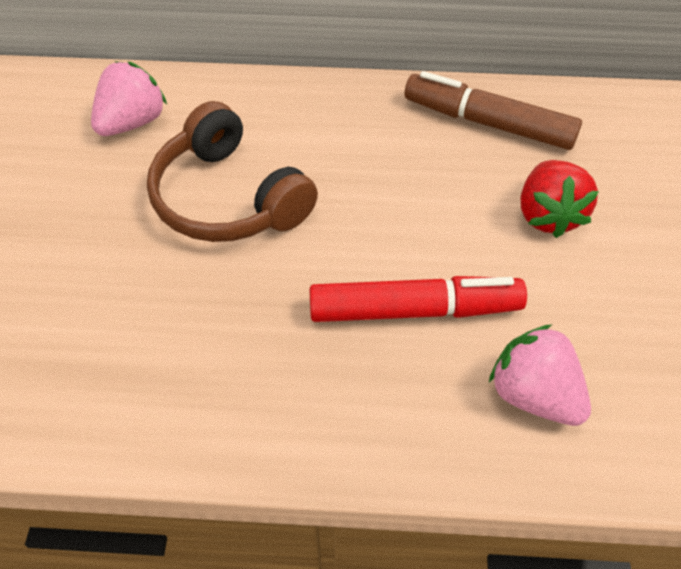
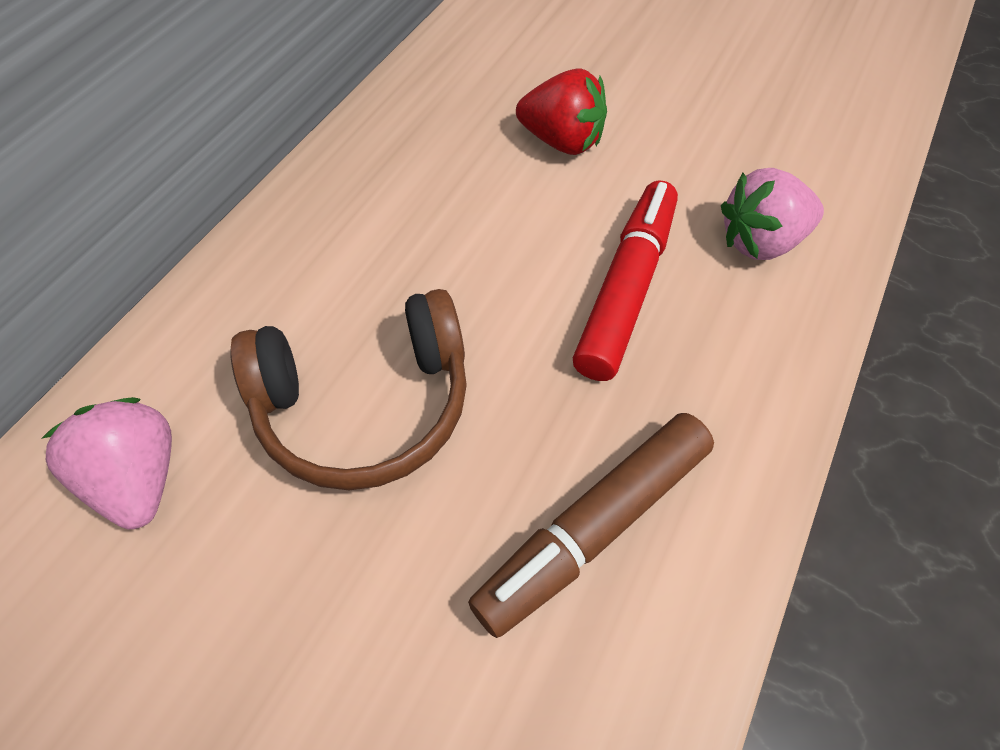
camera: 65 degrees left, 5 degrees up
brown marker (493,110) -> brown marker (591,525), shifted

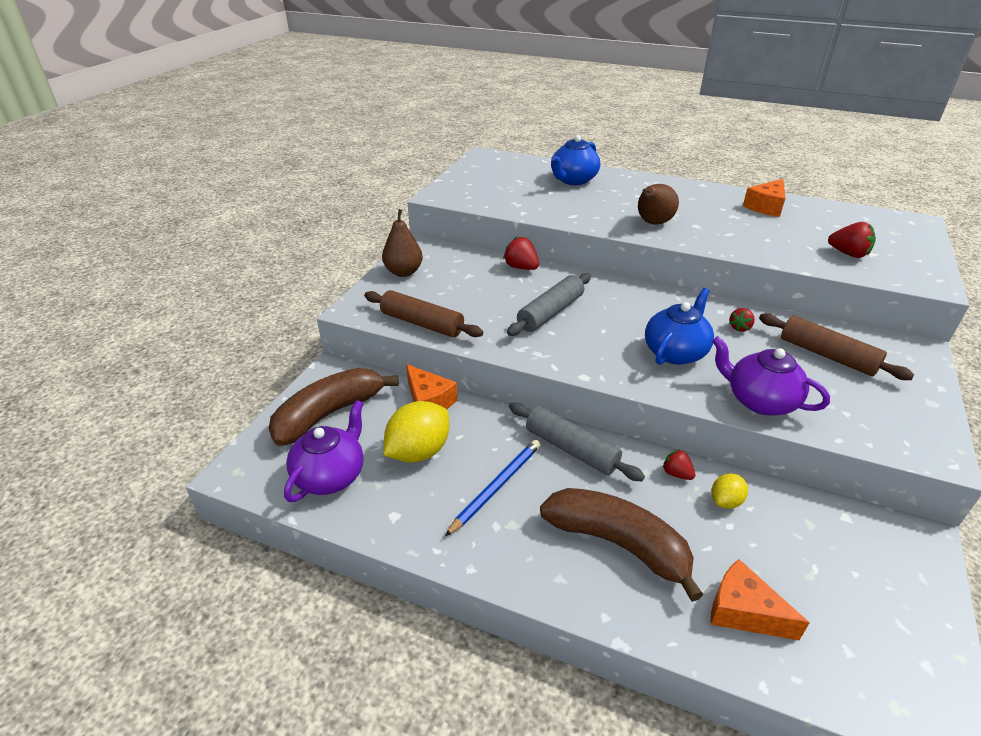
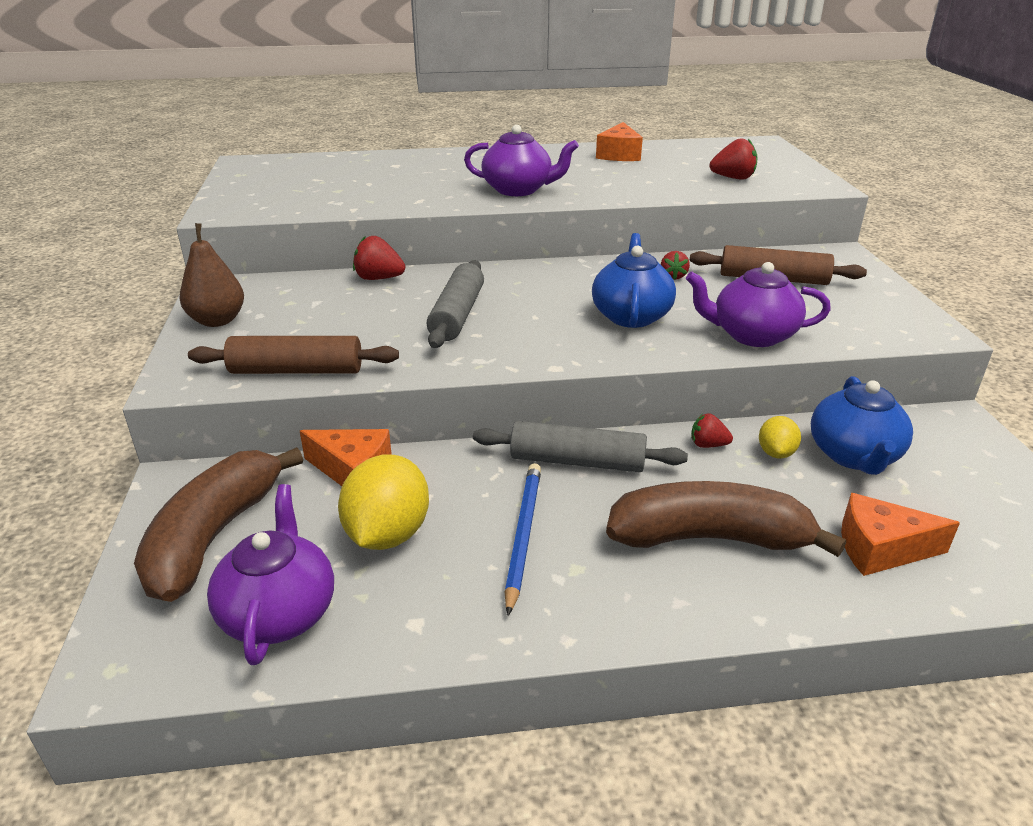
camera: 30 degrees left, 5 degrees down
blue teapot (575,160) -> blue teapot (862,425), shifted
brown pear (658,204) -> purple teapot (521,160)

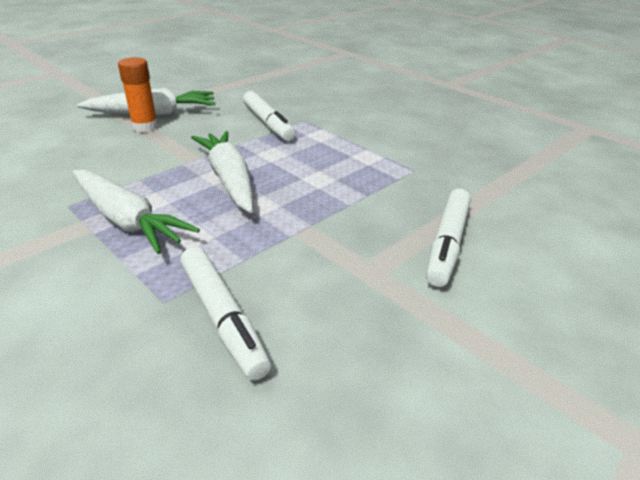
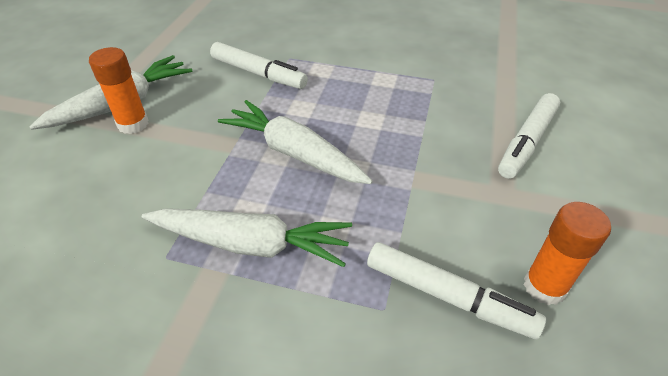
camera: 30 degrees left, 10 degrees up
white marker (448,238) -> white marker (529,136), 45 degrees clockwise
none -> orange glue stick (567,253)

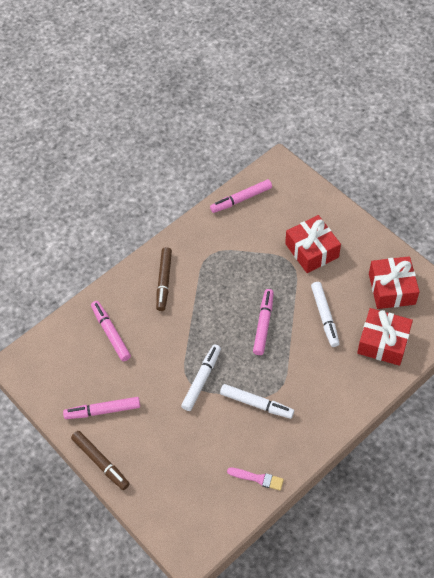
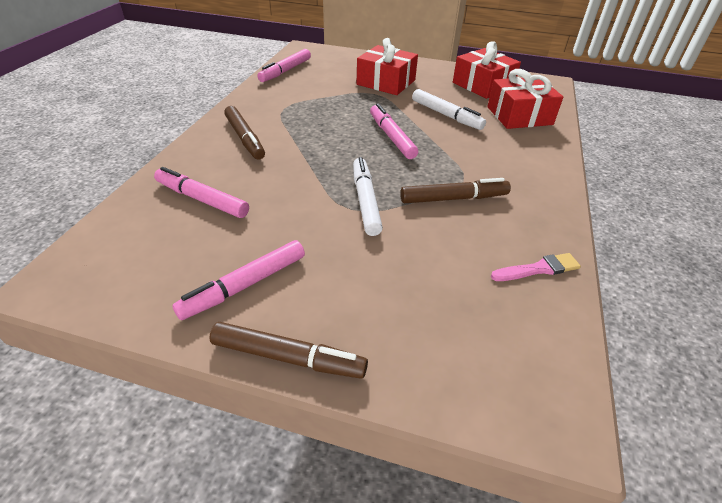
camera: 35 degrees left, 15 degrees down
white marker (257,401) -> brown marker (455,190)

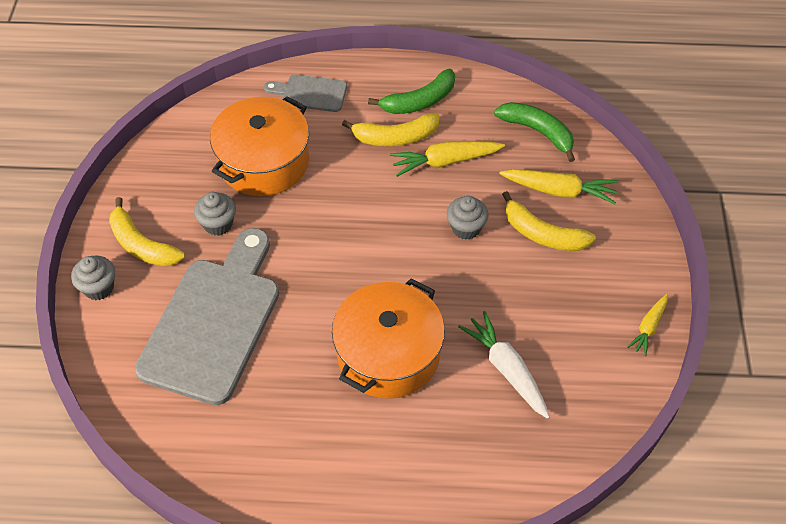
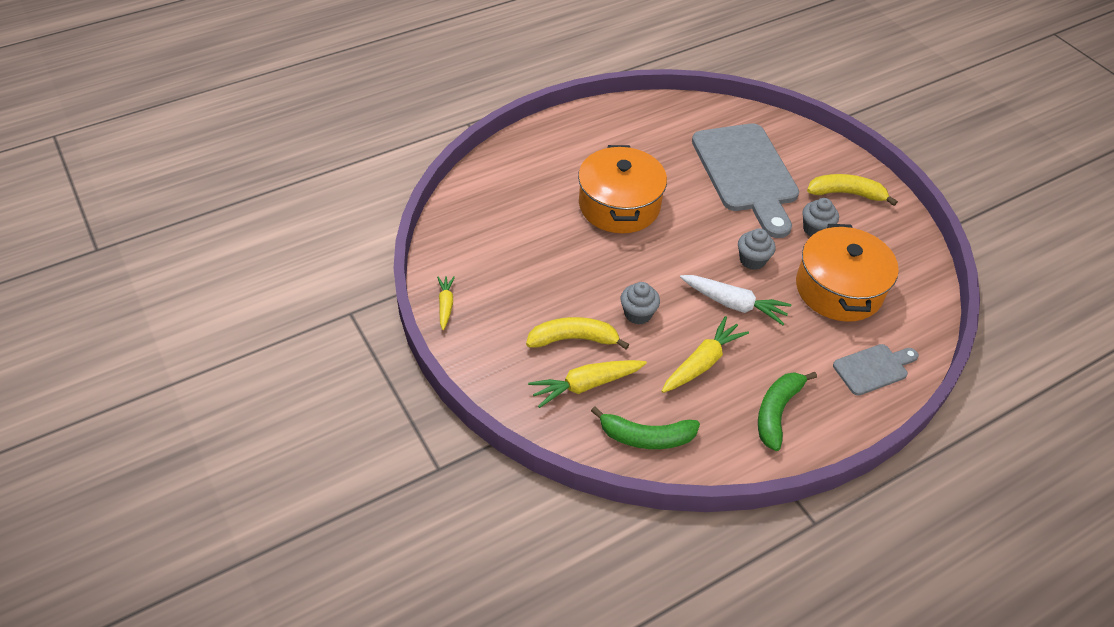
camera: 145 degrees right, 5 degrees down
grey cupcake (93,278) -> grey cupcake (757,249), shifted
yellow banana (391,130) -> none
white carrot (504,365) -> white carrot (736,300), shifted

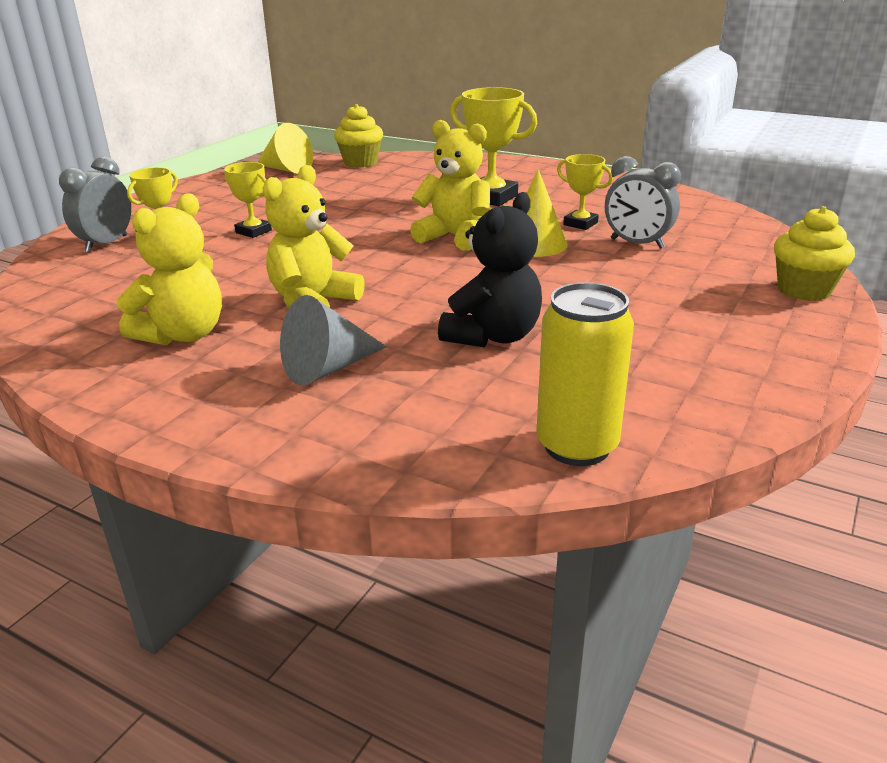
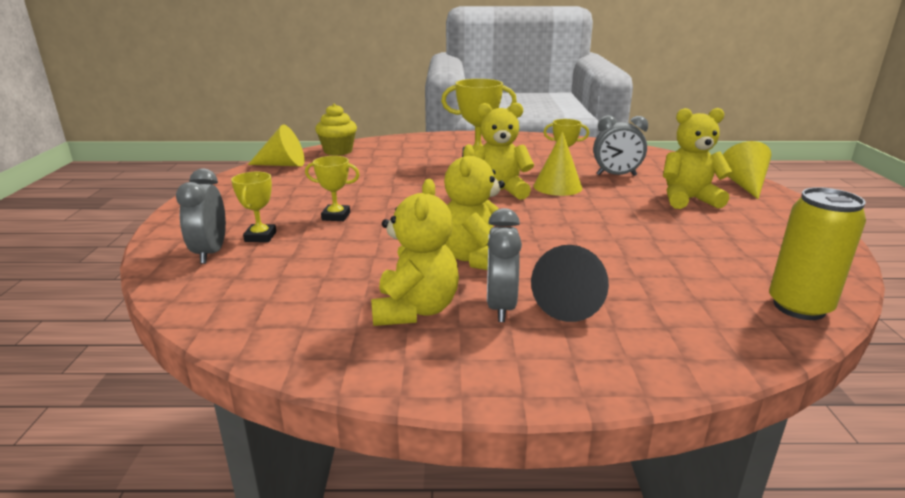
camera: 30 degrees left, 5 degrees down
grey cone (333,340) -> black cone (570,283)
black teddy bear (490,270) -> none
yellow cupcake (814,253) -> yellow cone (747,170)
none -> grey clock (504,265)
none -> yellow teddy bear (698,158)

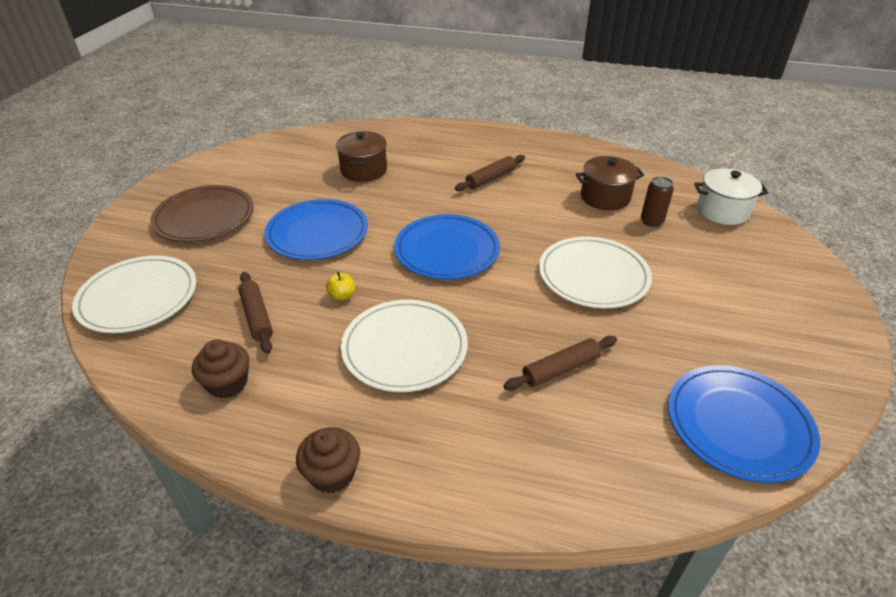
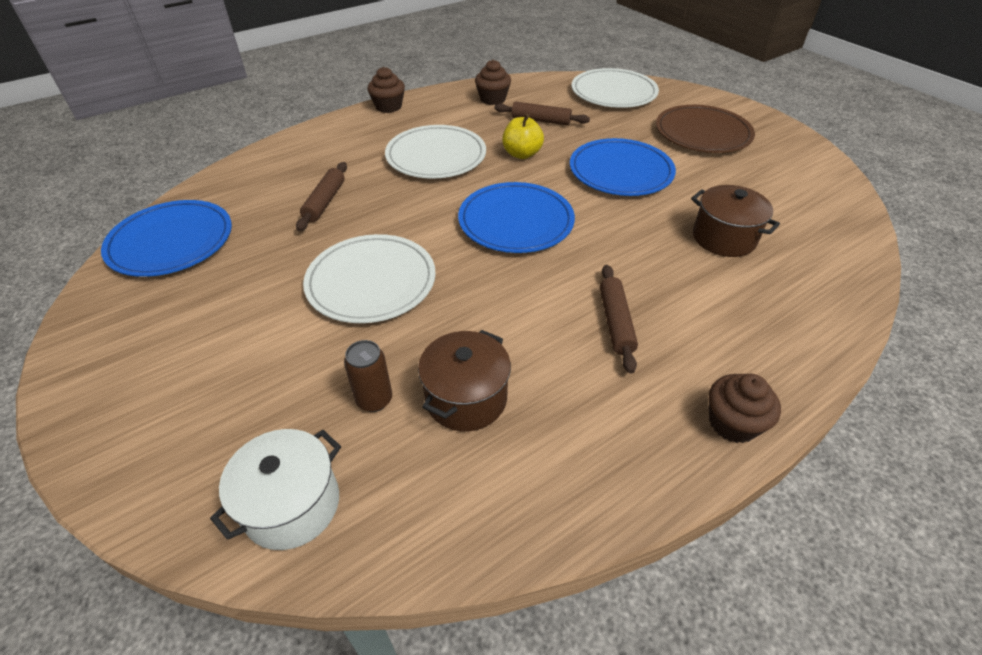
camera: 130 degrees right, 5 degrees up
yellow apple (340,286) -> yellow apple (523,136), x1.64
none -> brown cupcake (745,408)

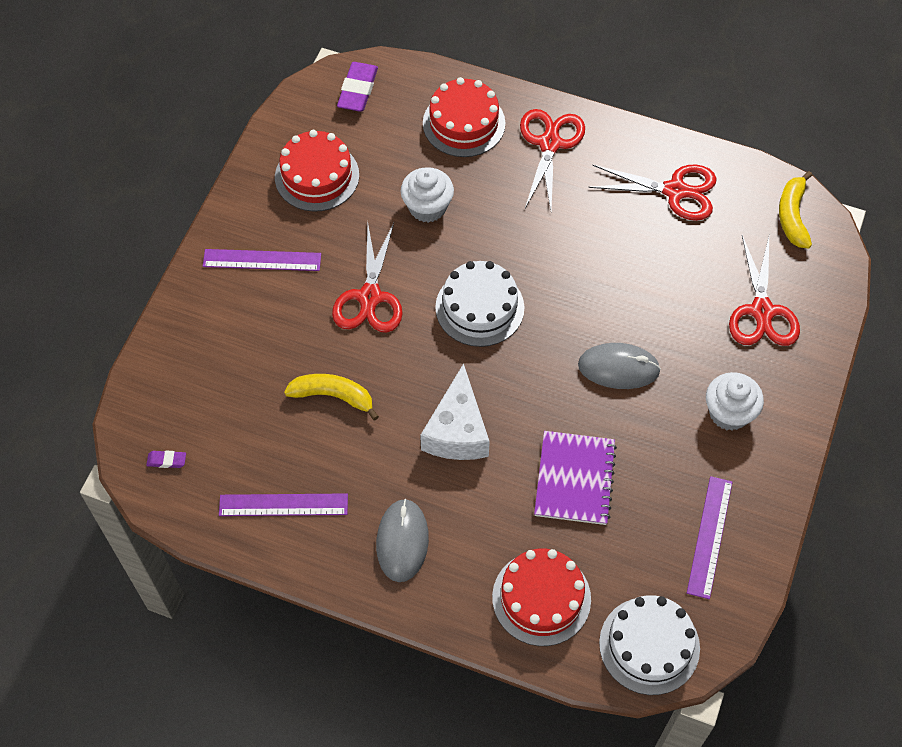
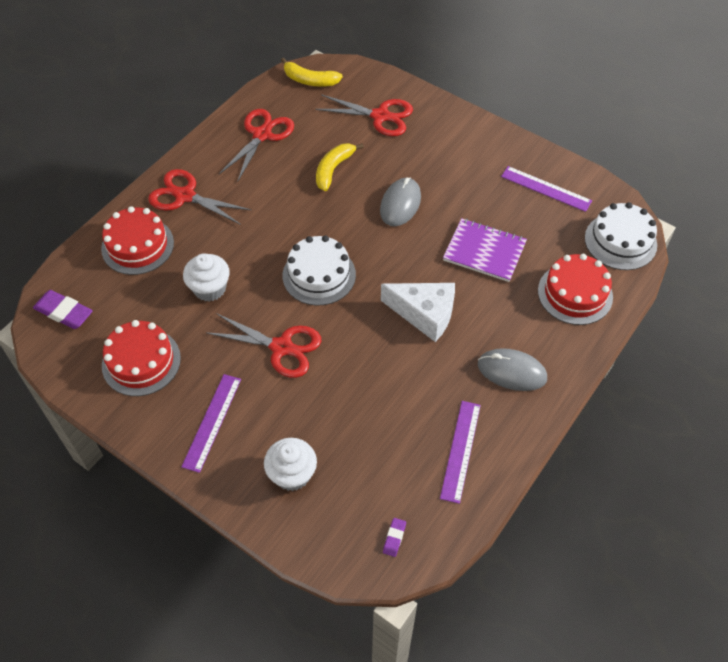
camera: 75 degrees left, 5 degrees down
yellow banana (331,397) -> yellow banana (340,167), shifted
white cupcake (735,401) -> white cupcake (290,464), shifted

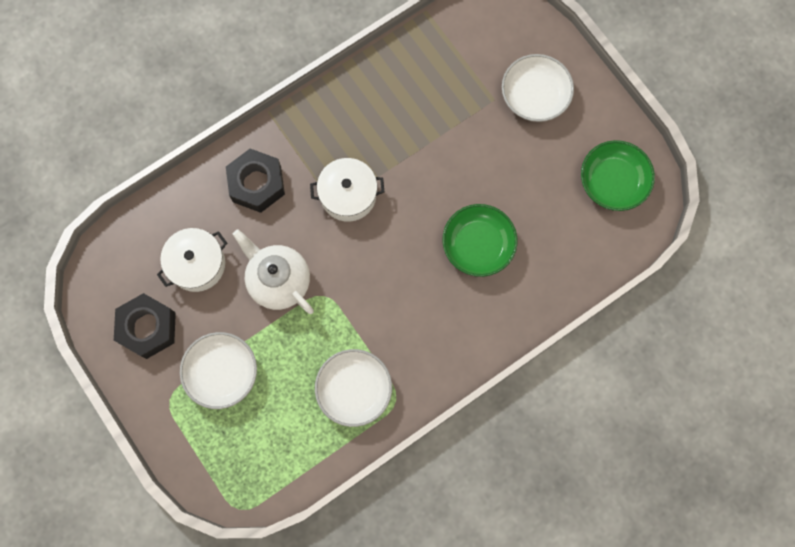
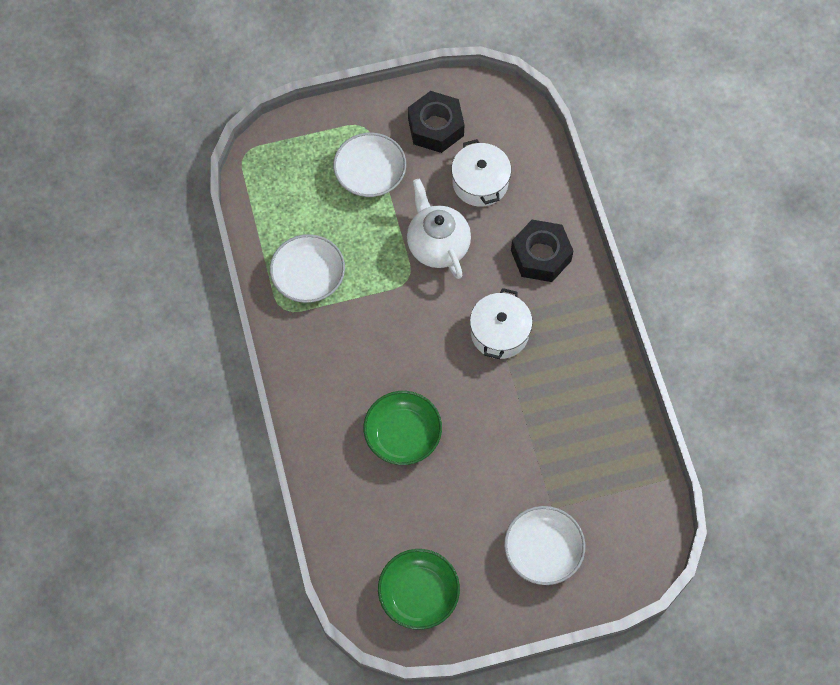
camera: 110 degrees right, 10 degrees down
white teapot (273,271) -> white teapot (439,229), 90 degrees counterclockwise

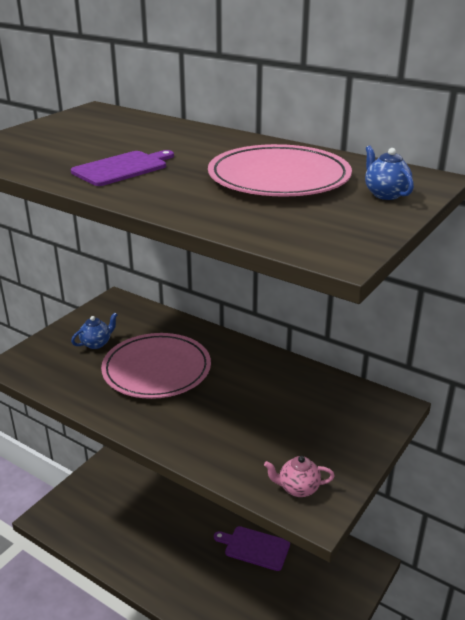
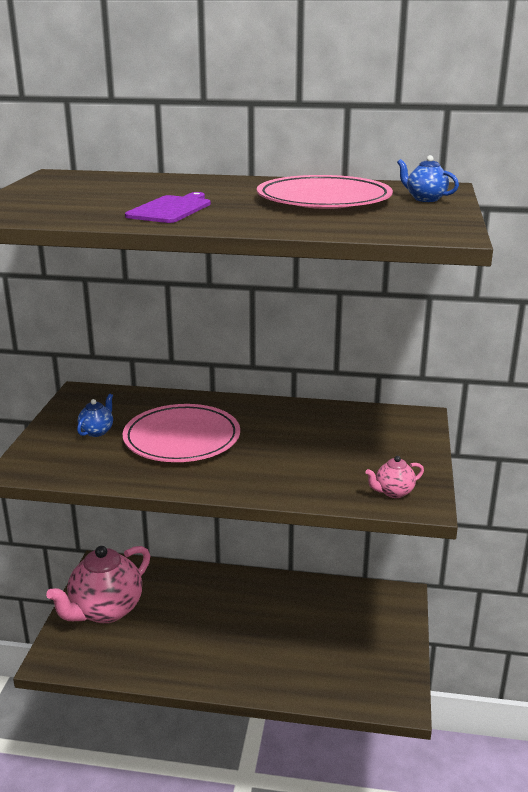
camera: 25 degrees left, 5 degrees down
purple cutting board (252,548) -> none
none -> pink teapot (98,584)

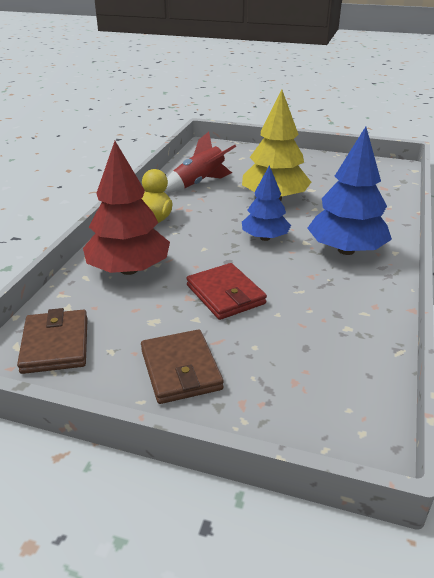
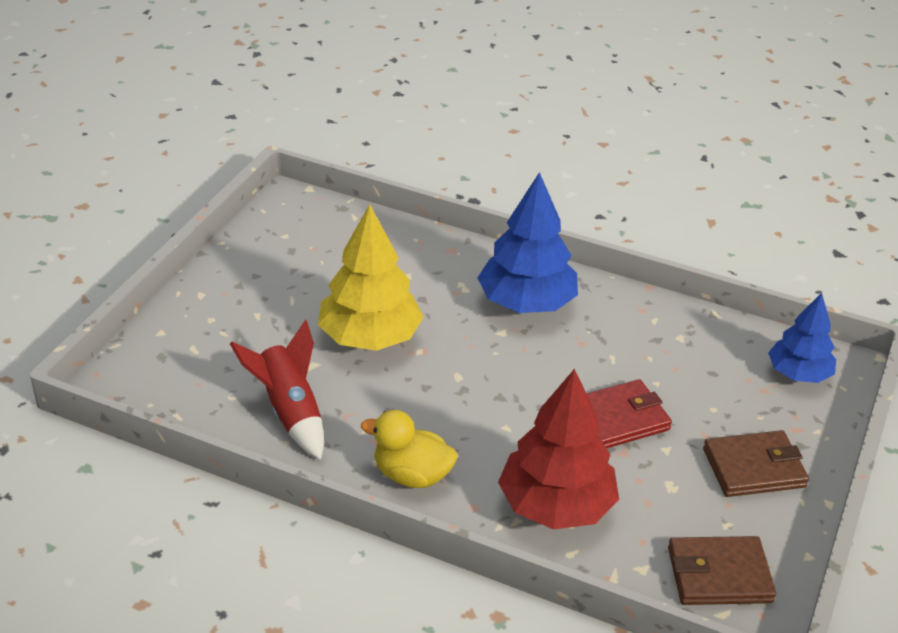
camera: 85 degrees left, 5 degrees up
blue tree (266,203) -> blue tree (802,338), shifted

